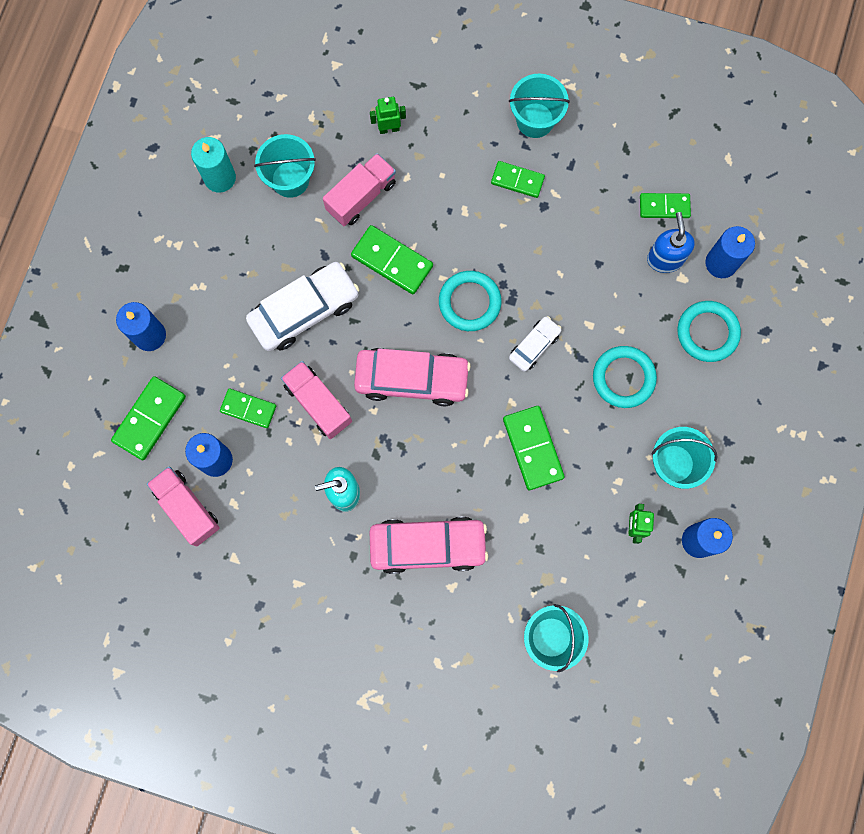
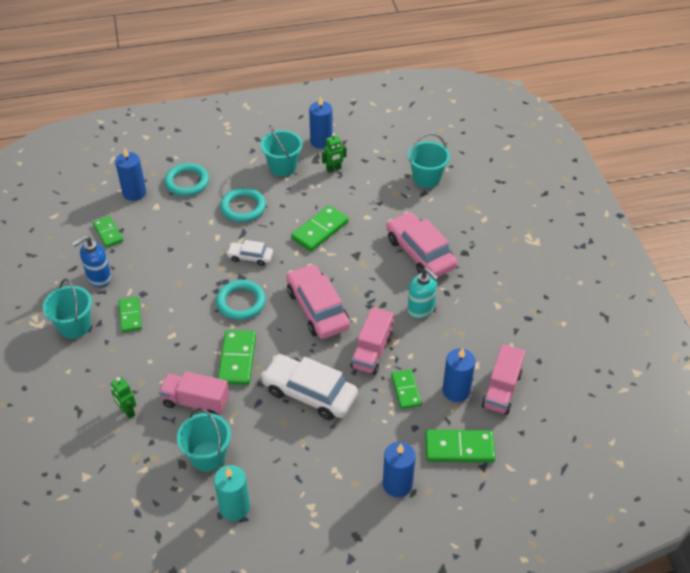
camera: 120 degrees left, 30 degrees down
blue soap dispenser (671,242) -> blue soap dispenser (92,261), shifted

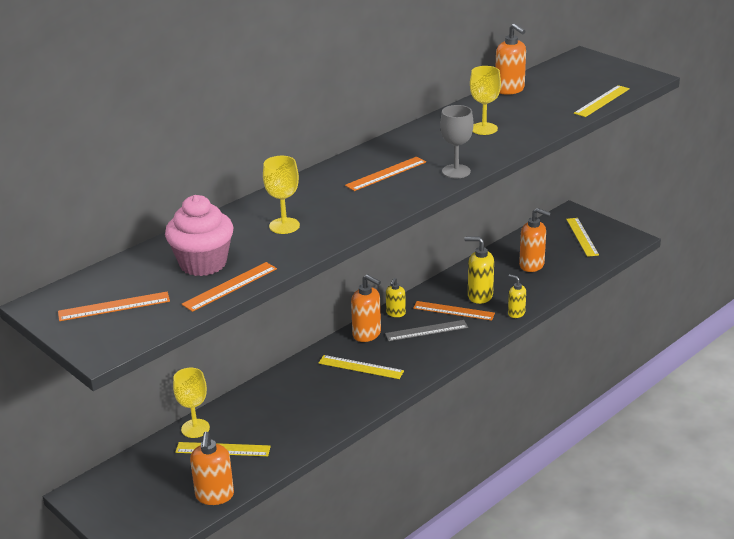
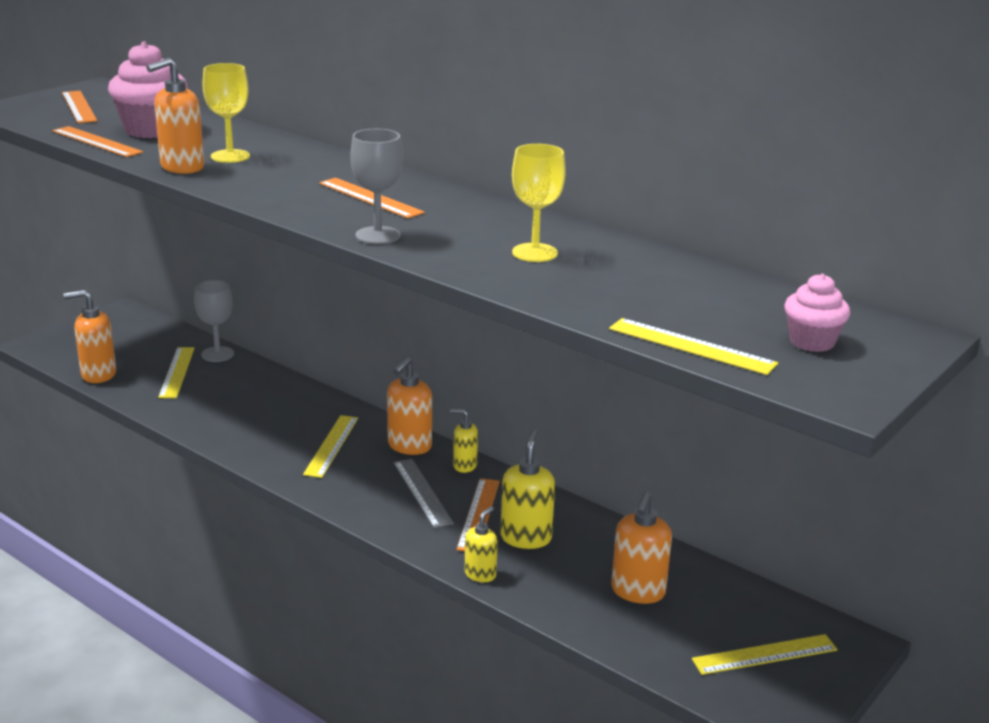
camera: 80 degrees right, 5 degrees down
yellow goblet (191,403) -> grey goblet (214,321)
orange soap dispenser (511,59) -> orange soap dispenser (175,116), shifted
none -> pink cupcake (817,313)

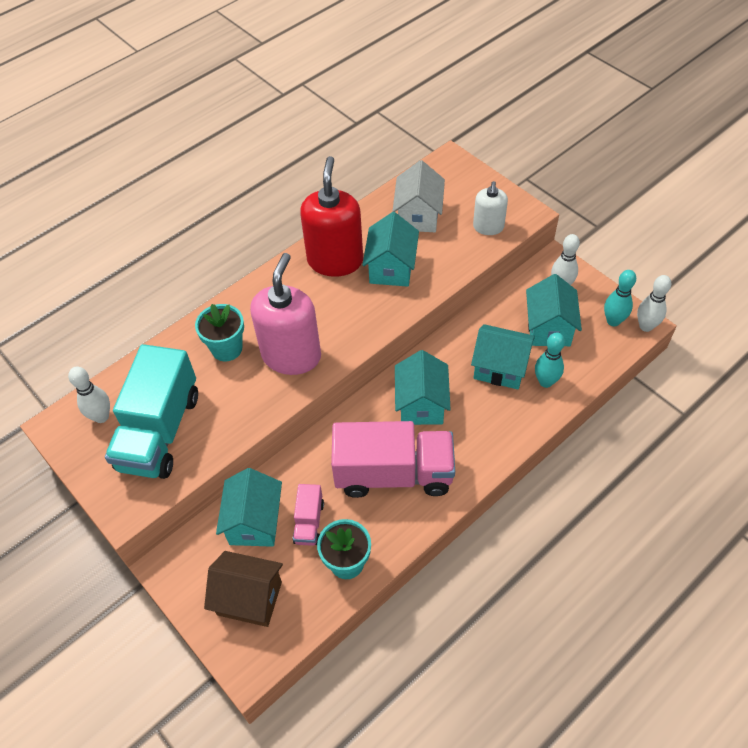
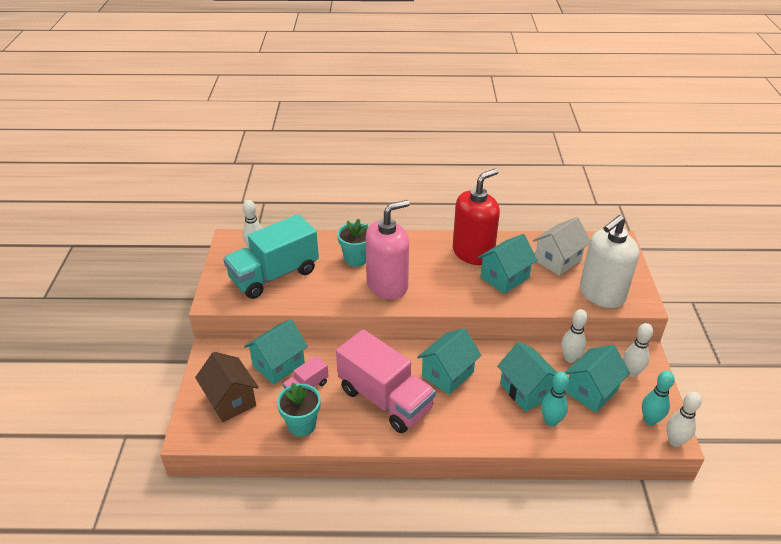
camera: 40 degrees right, 15 degrees down
white soap dispenser (490,208) -> white soap dispenser (609,261), x1.78
none -> white bowling pin (574,336)

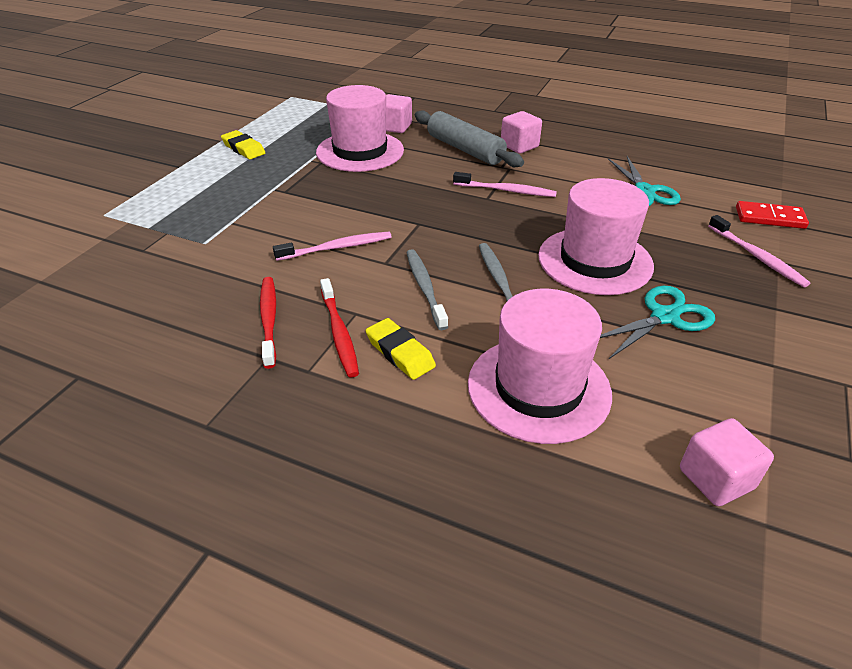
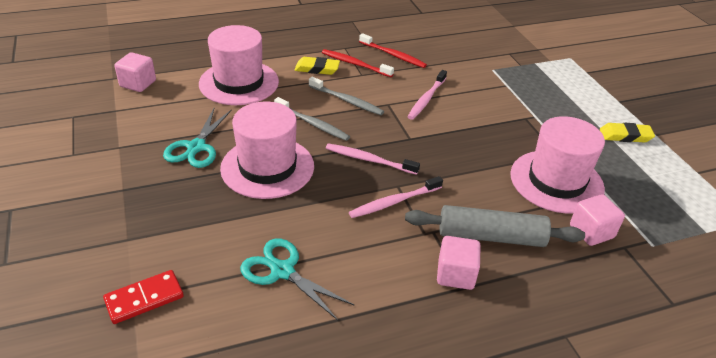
camera: 135 degrees right, 0 degrees up
pink toothbrush (759,251) -> pink toothbrush (373,159), shifted

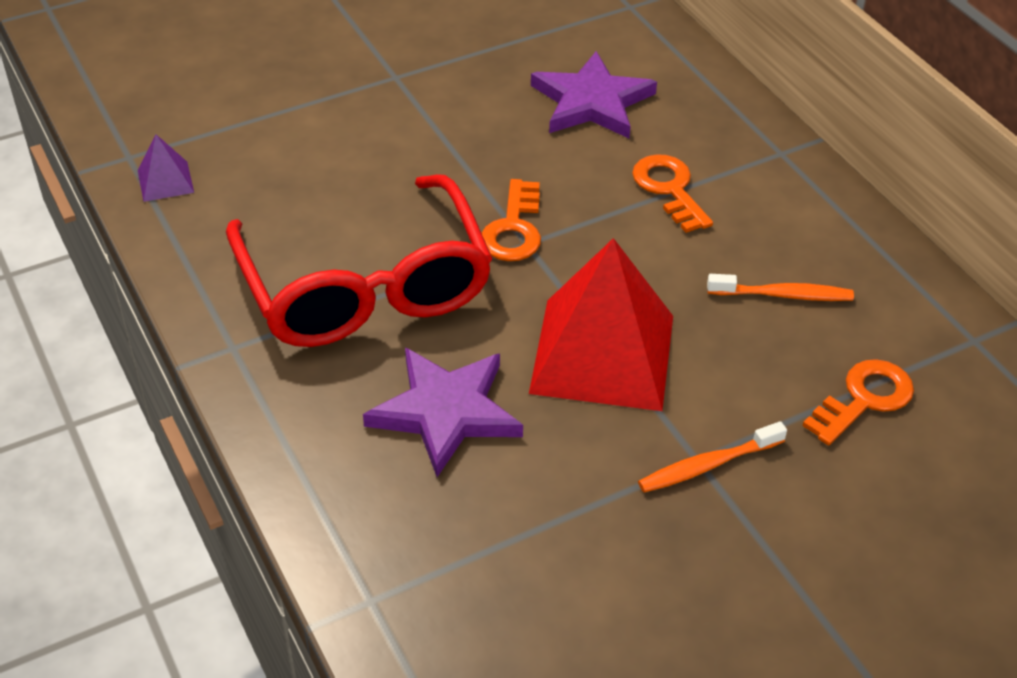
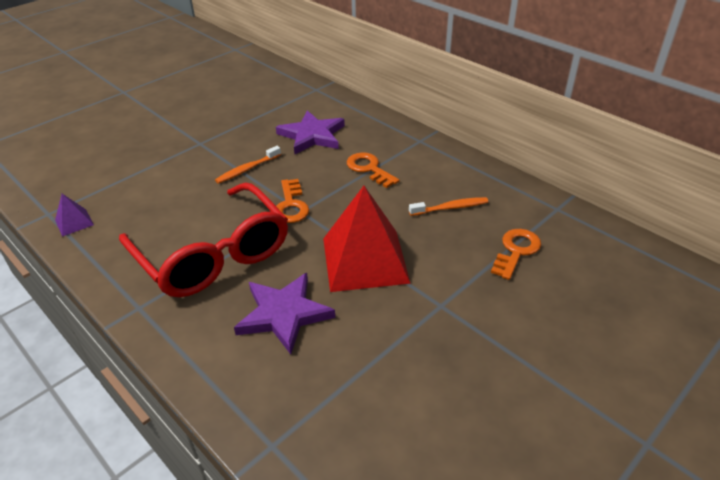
camera: 15 degrees left, 5 degrees down
orange toothbrush (712,457) -> orange toothbrush (248,165), shifted

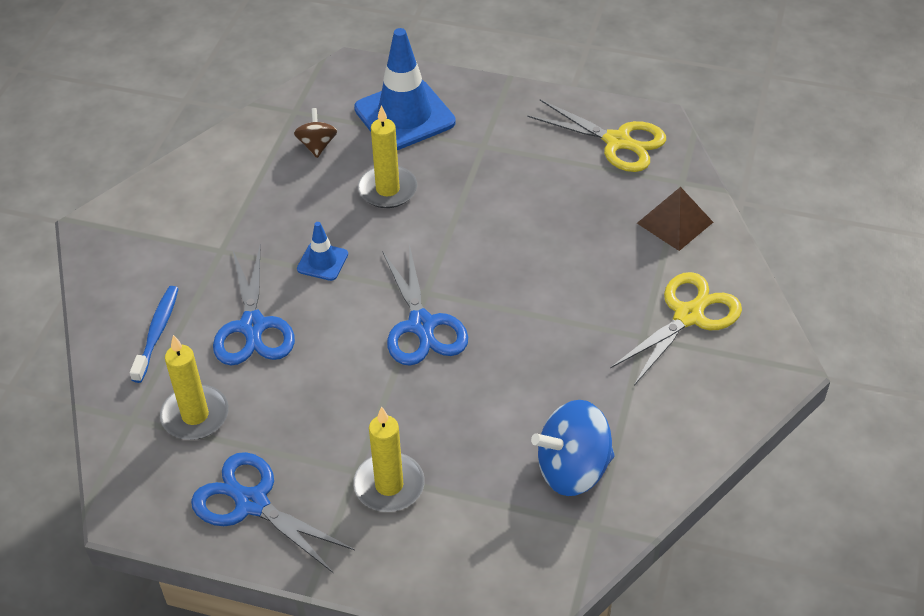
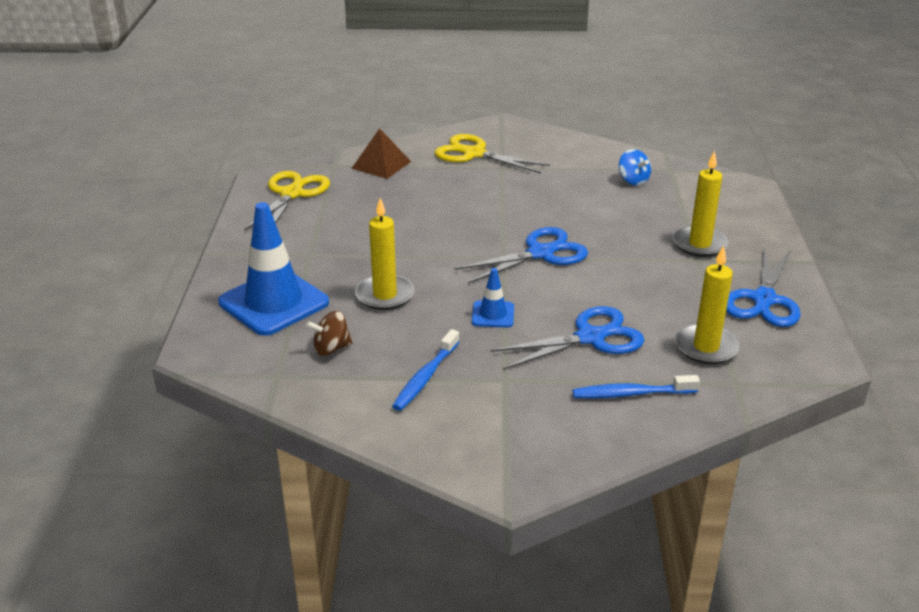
camera: 105 degrees left, 15 degrees down
blue spinning top (573,448) -> blue spinning top (635,167), x0.56
none -> blue toothbrush (426,370)

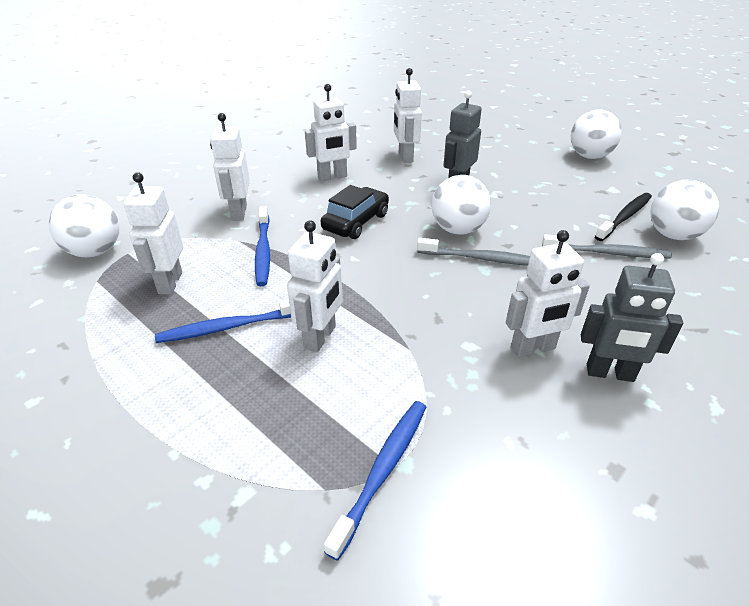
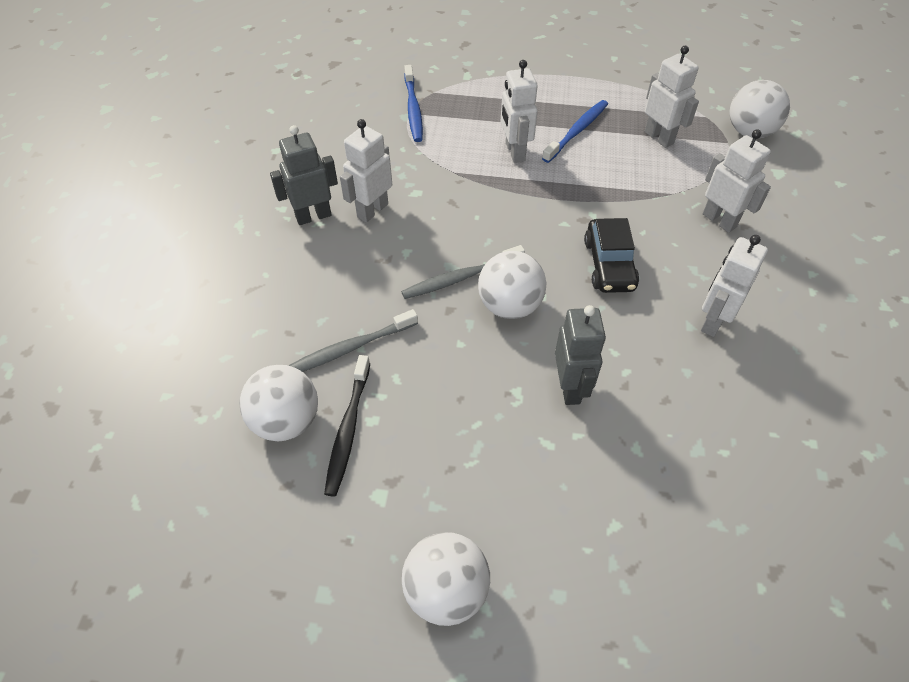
camera: 145 degrees right, 15 degrees up
blue toothbrush (262,246) -> none
white robot (408,115) -> none

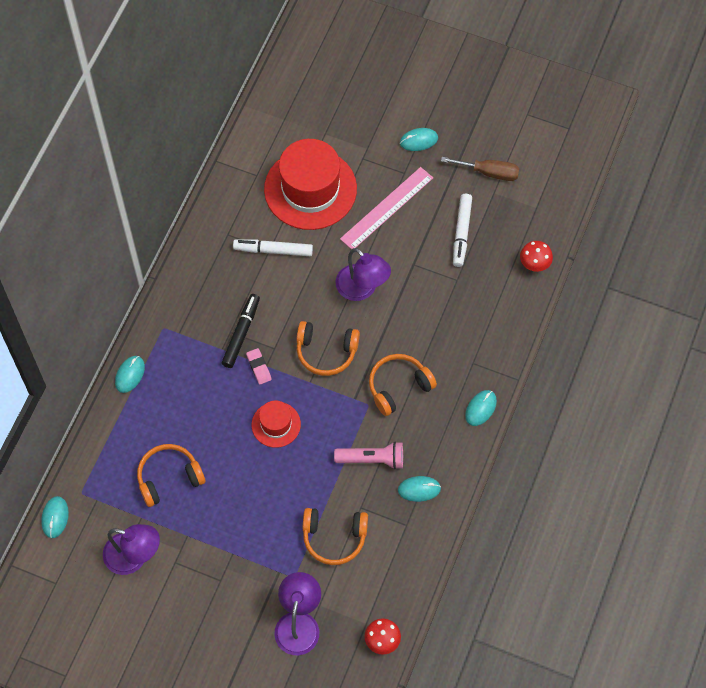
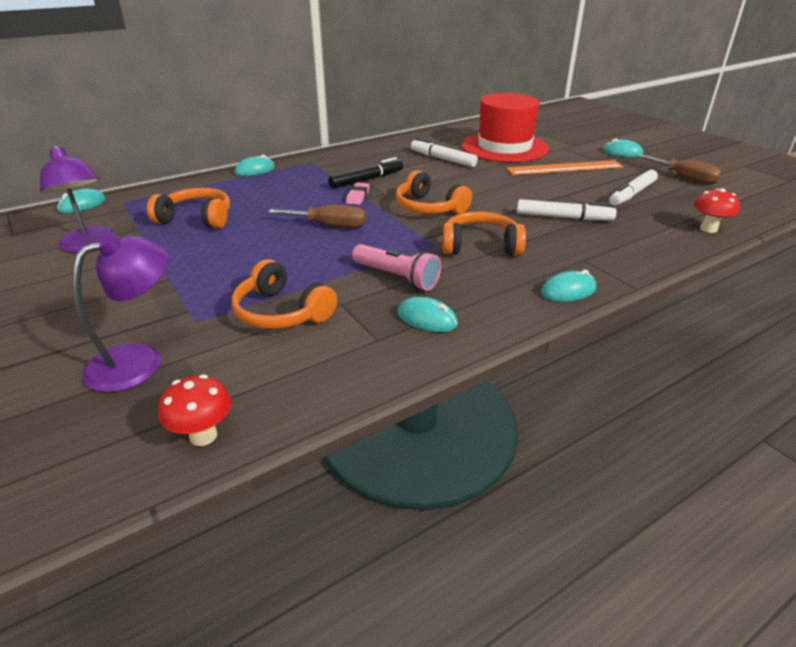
camera: 35 degrees right, 30 degrees down
red hat (276,424) -> brown screwdriver (317,216)
purple lamp (363,274) -> none
pink ruler (386,208) -> orange ruler (565,167)
none -> white marker (567,210)

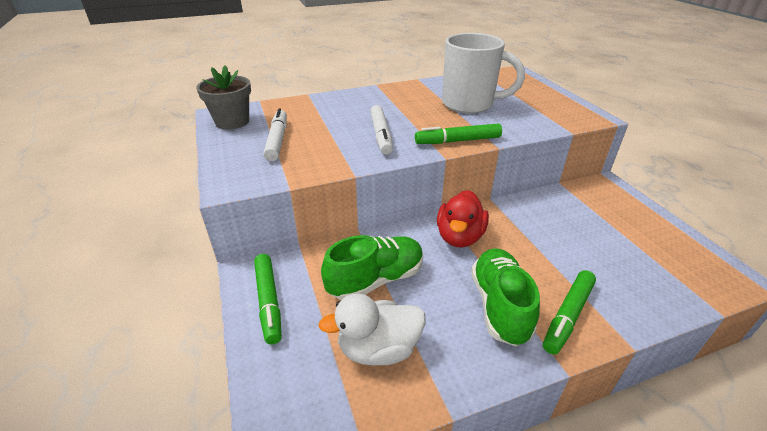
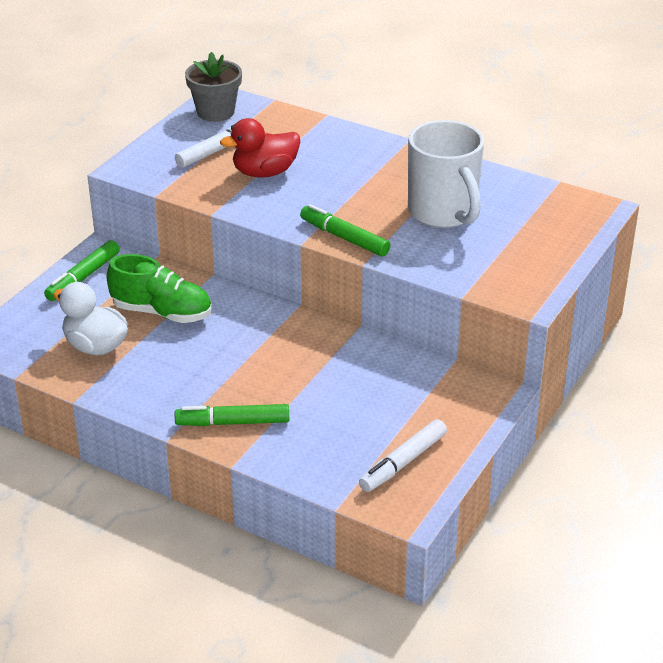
camera: 50 degrees right, 0 degrees up
white marker (381,130) -> white marker (403,455), shifted
red duck (463,219) -> red duck (260,148), shifted
green shoe (505,297) -> none

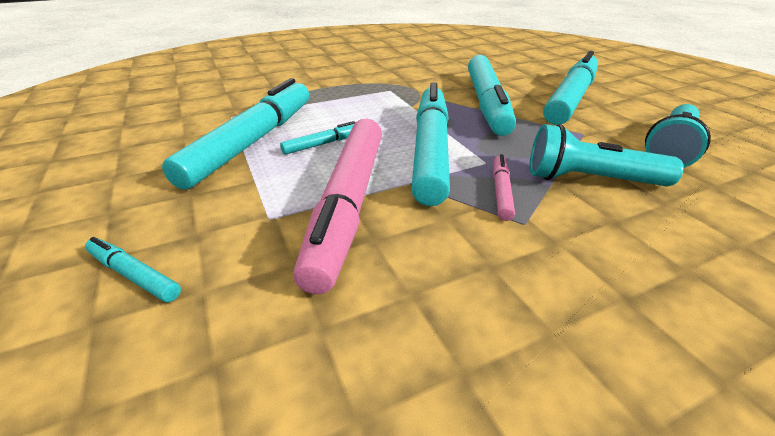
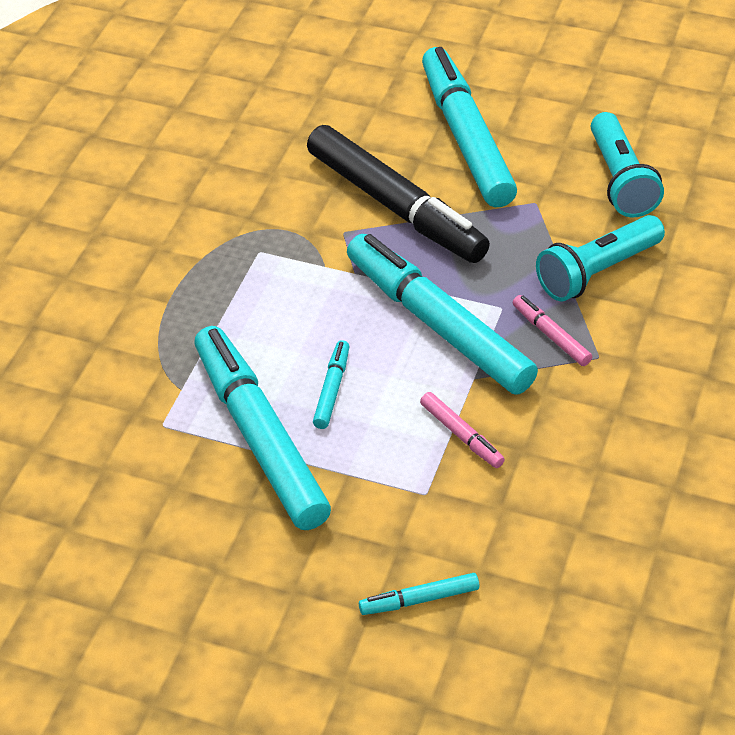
camera: 45 degrees left, 10 degrees up
pink marker (337,206) -> pink marker (462,430), x0.42
turquoise marker (492,95) -> black marker (398,194)

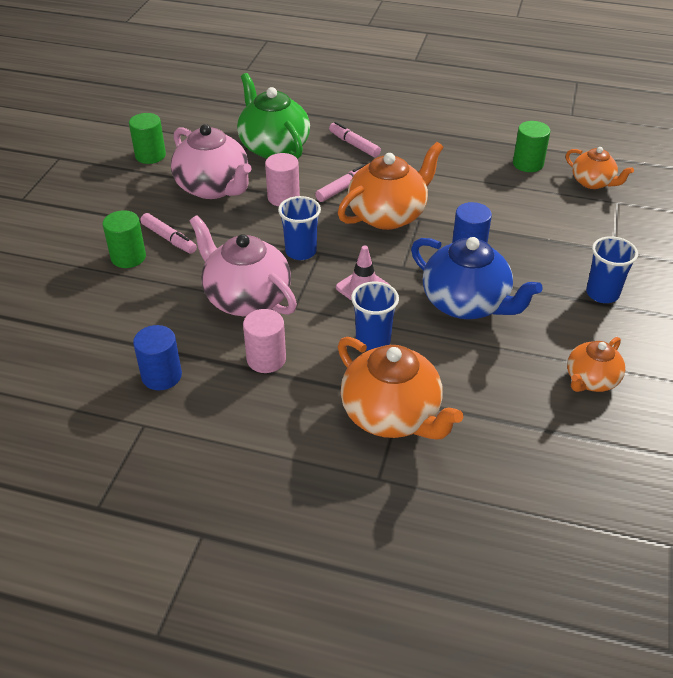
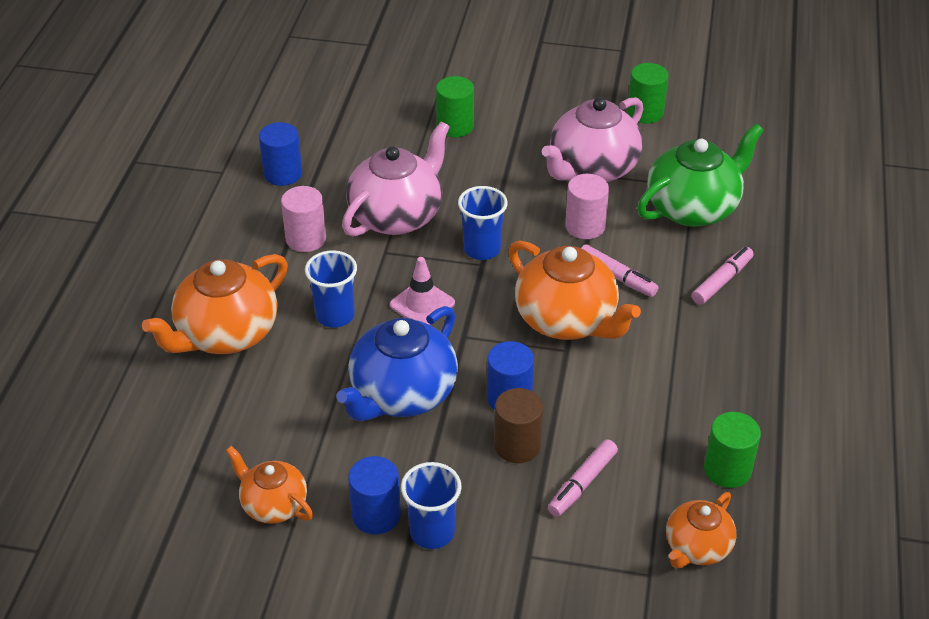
camera: 85 degrees right, 0 degrees up
pink marker (168,233) -> pink marker (583,478), shifted
none -> blue cylinder (374,495)
none -> brown cylinder (518,425)

